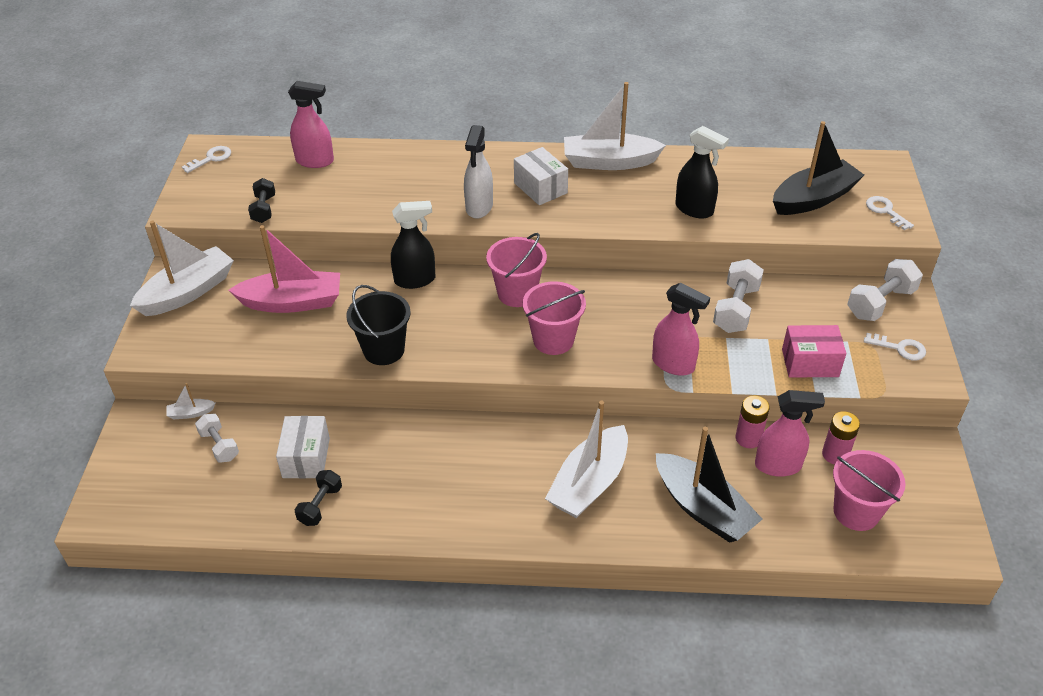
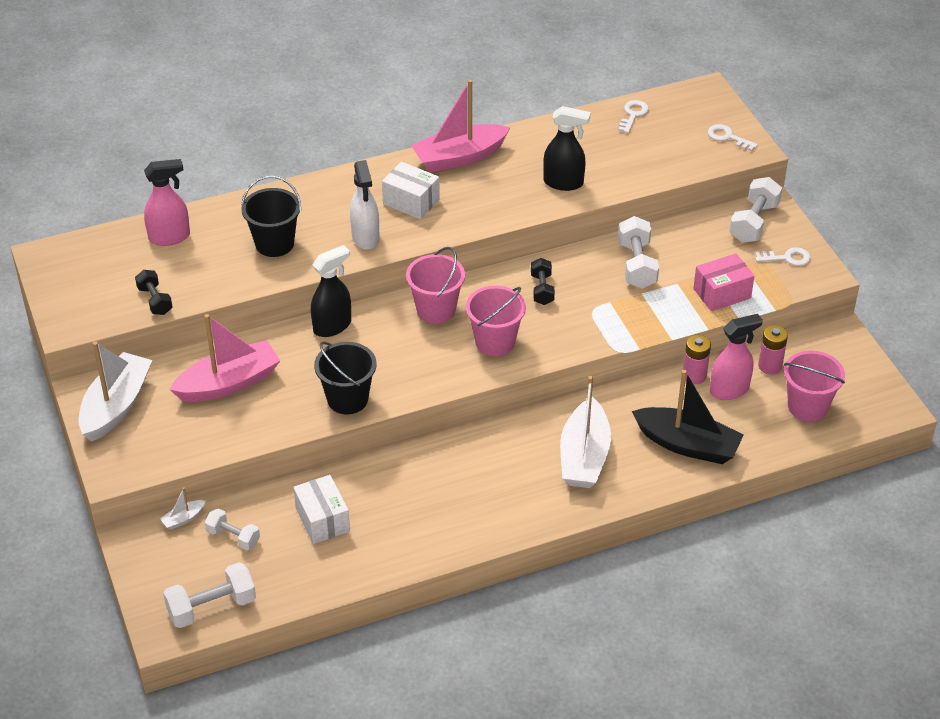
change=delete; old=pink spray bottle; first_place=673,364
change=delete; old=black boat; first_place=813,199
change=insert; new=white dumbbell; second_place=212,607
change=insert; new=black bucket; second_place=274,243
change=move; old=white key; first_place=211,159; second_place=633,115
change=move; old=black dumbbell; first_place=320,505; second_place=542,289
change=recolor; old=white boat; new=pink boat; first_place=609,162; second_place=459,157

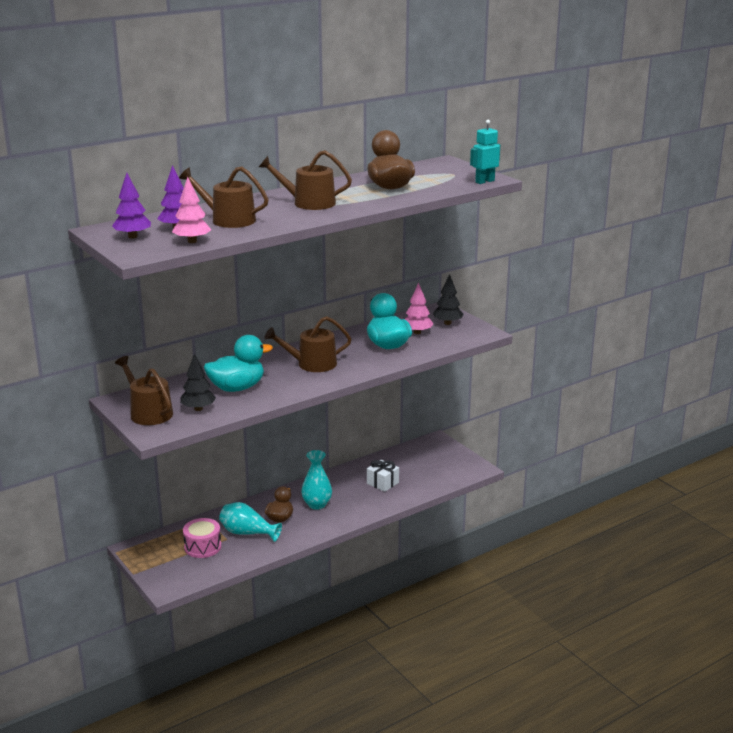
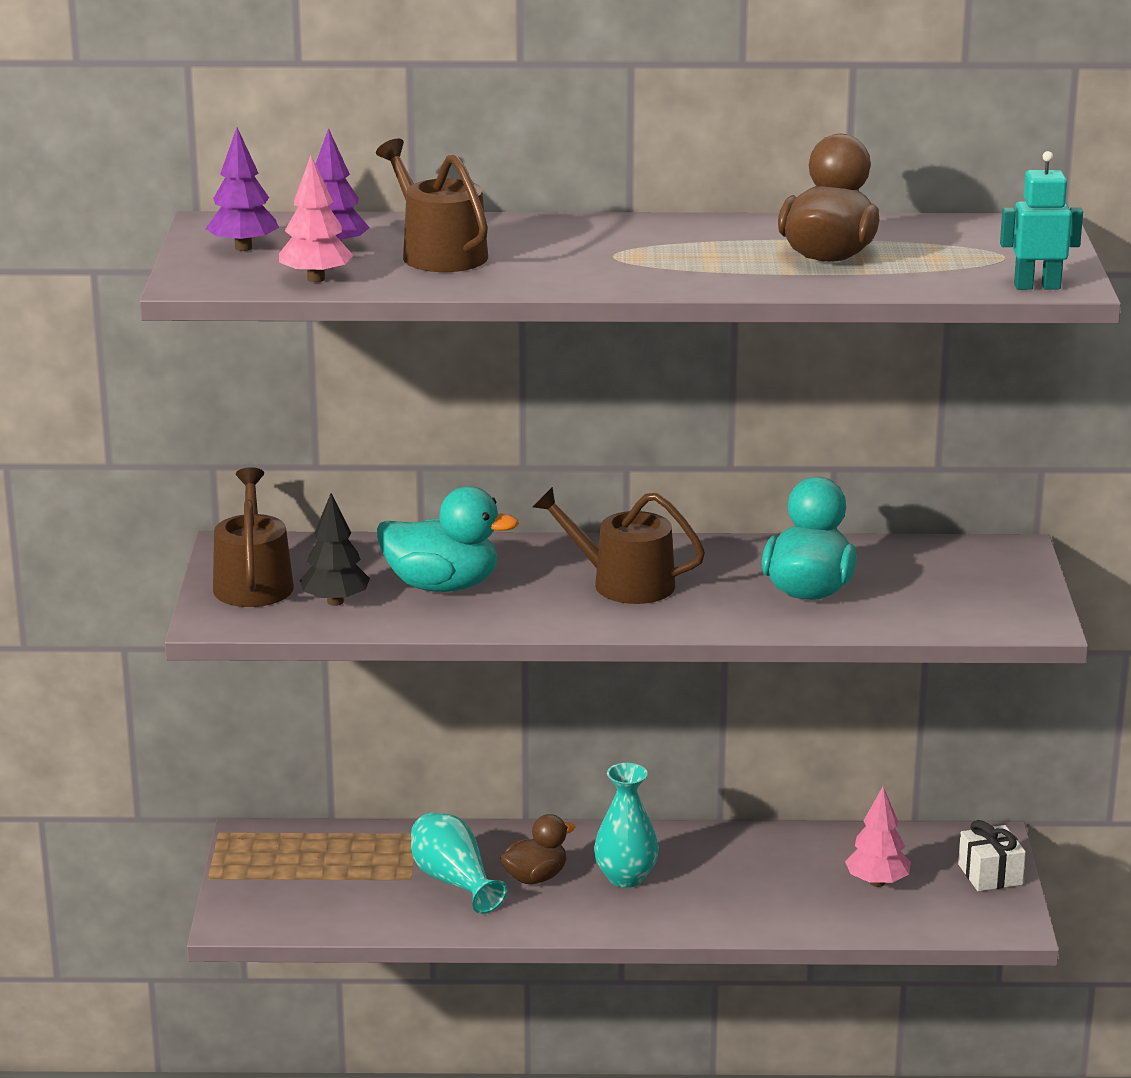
change=delete; old=pink drum; first_place=202,547
change=delete; old=brown watering can; first_place=308,203
change=delete; old=black tree; first_place=447,323
change=move; old=white gift; first_place=382,483; second_place=990,874
change=move; old=pink tree; first_place=417,332; second_place=877,882

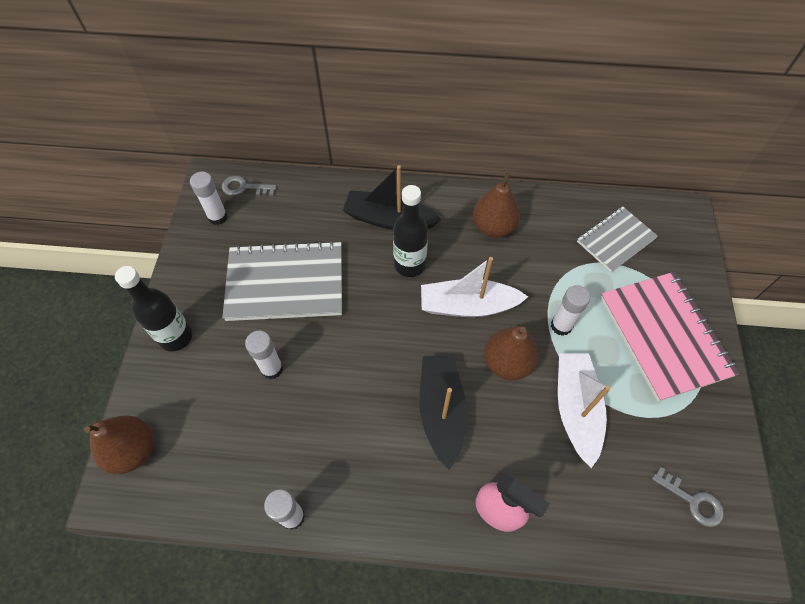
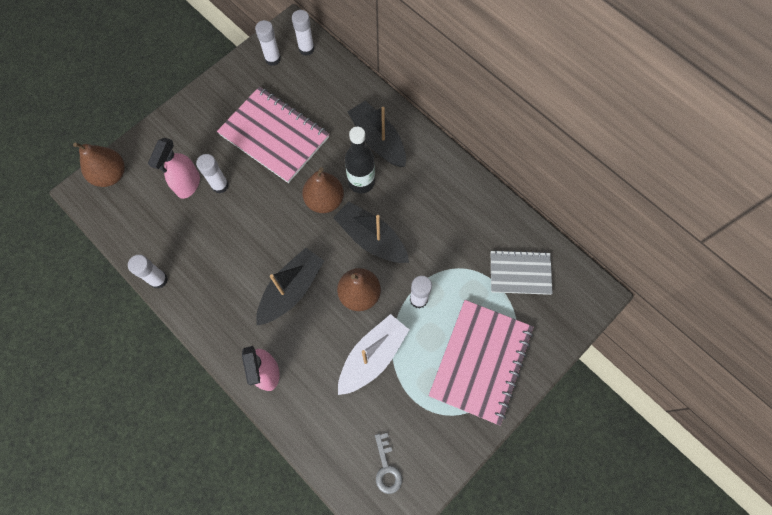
change=delete; old=black bottle; first_place=176,337
change=insert; new=pink spray bottle; second_place=188,185
change=move; old=brown pear; first_place=493,227; second_place=324,200
change=replace; old=grey key; new=white glue stick; first_place=244,187; second_place=306,49
change=recolor; old=grey notebook; new=pink notebook; first_place=285,283; second_place=274,136
change=recolor; old=white boat; new=black boat; first_place=467,306; second_place=371,238

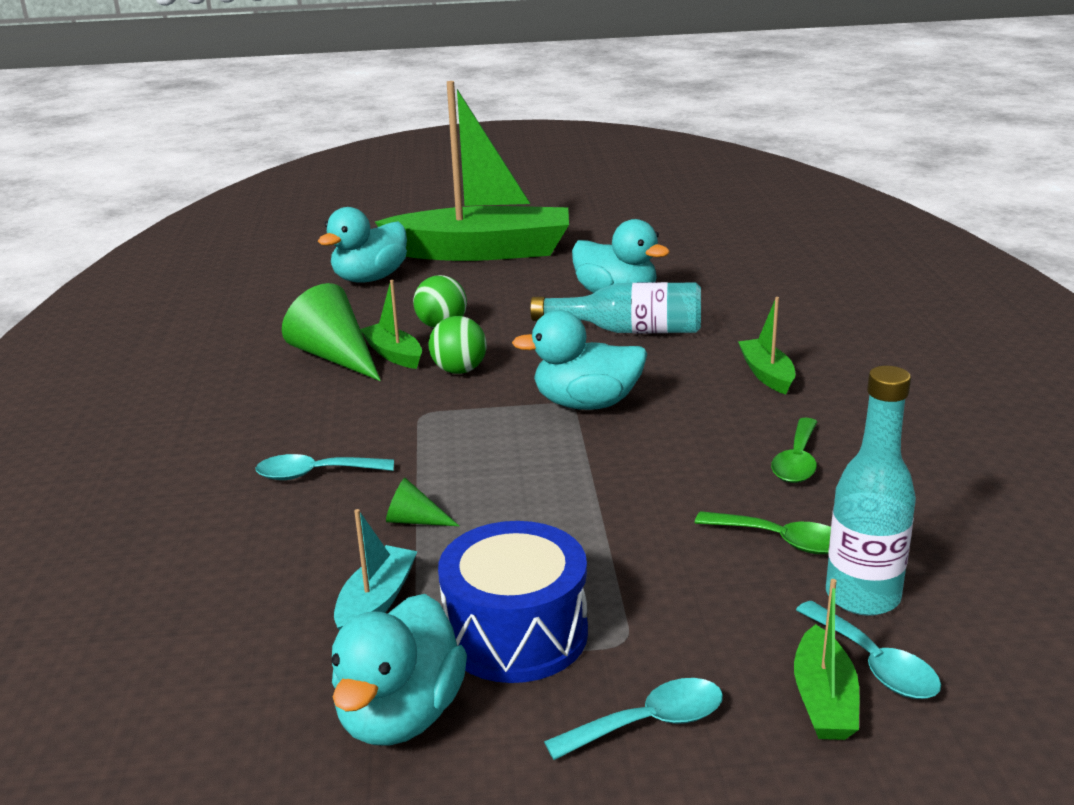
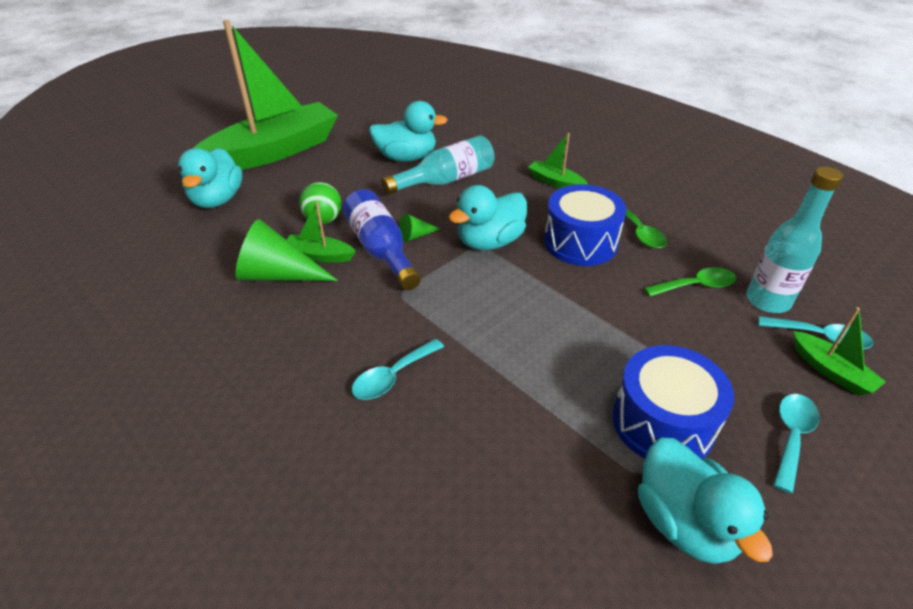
change=delete; old=turquoise boat; first_place=376,602
change=insert; new=blue drum; second_place=580,242
change=move; old=green cone; first_place=414,520; second_place=415,236
change=replace; old=green ball; new=blue bottle; first_place=459,370; second_place=381,250

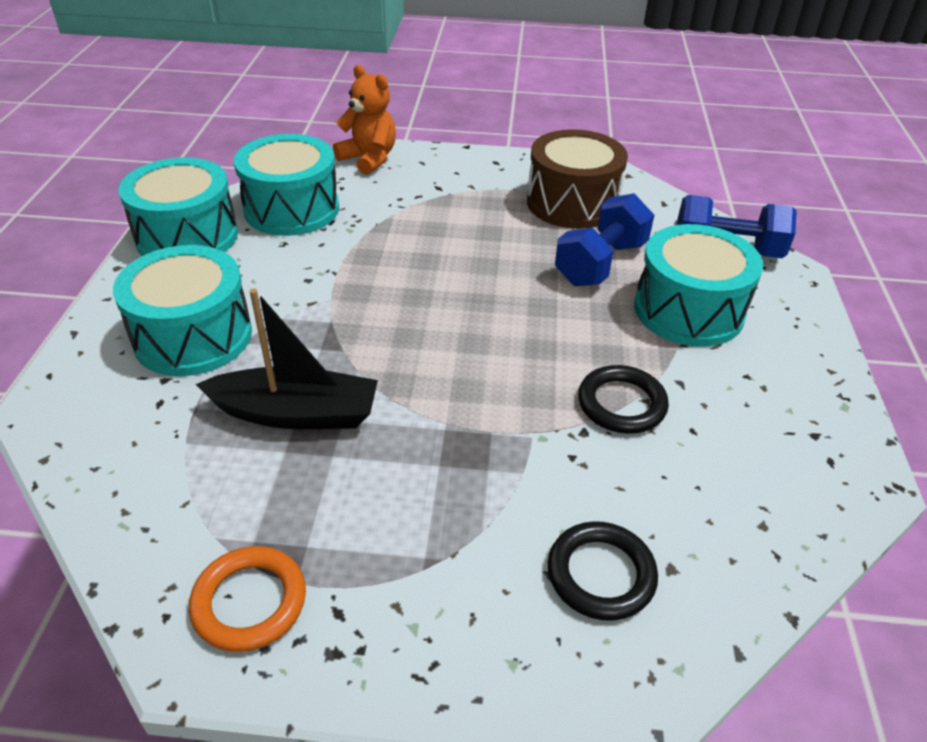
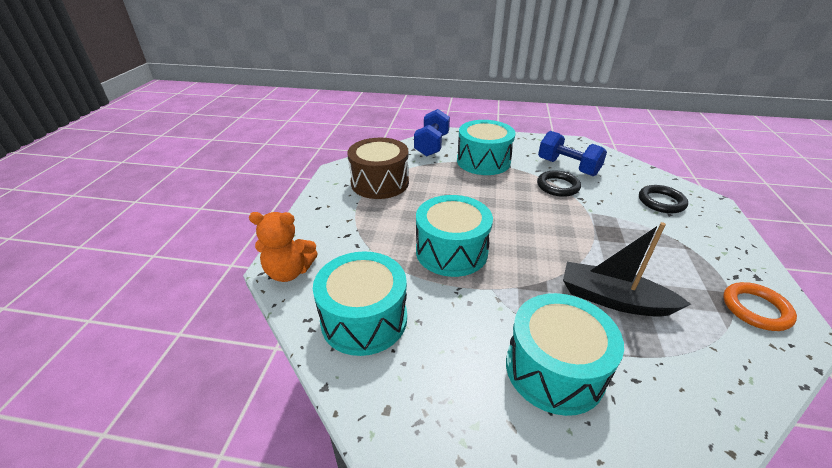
change=move; old=turquoise drum; first_place=187,236; second_place=451,251
change=move; old=blue dumbbell; first_place=600,263; second_place=567,167
change=rotate; old=black boat; first_place=296,413; second_place=613,299; degrees=-75
change=rotate; old=orange teddy bear; first_place=369,159; second_place=289,272; degrees=-135

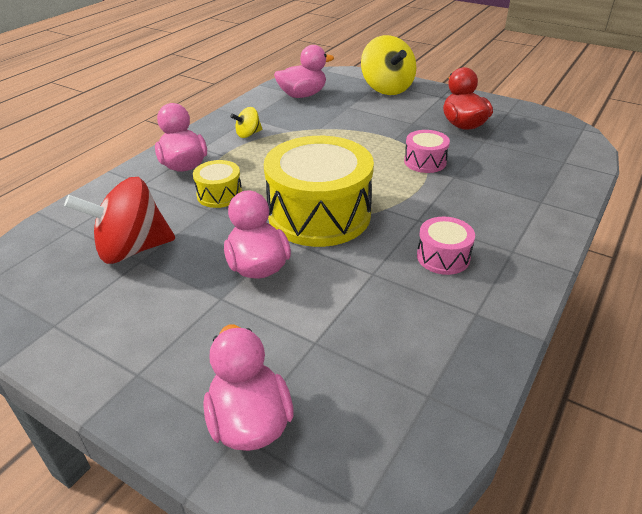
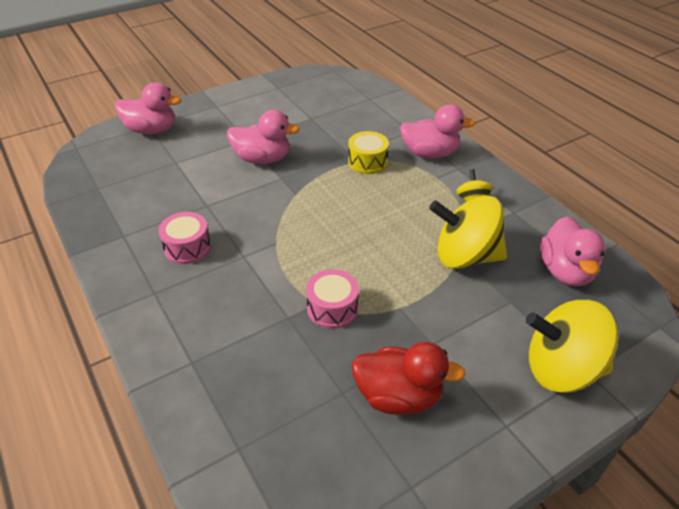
change=delete; old=red spinning top; first_place=132,249
change=delete; old=yellow drum; first_place=319,214
change=insert; new=yellow spinning top; second_place=465,256

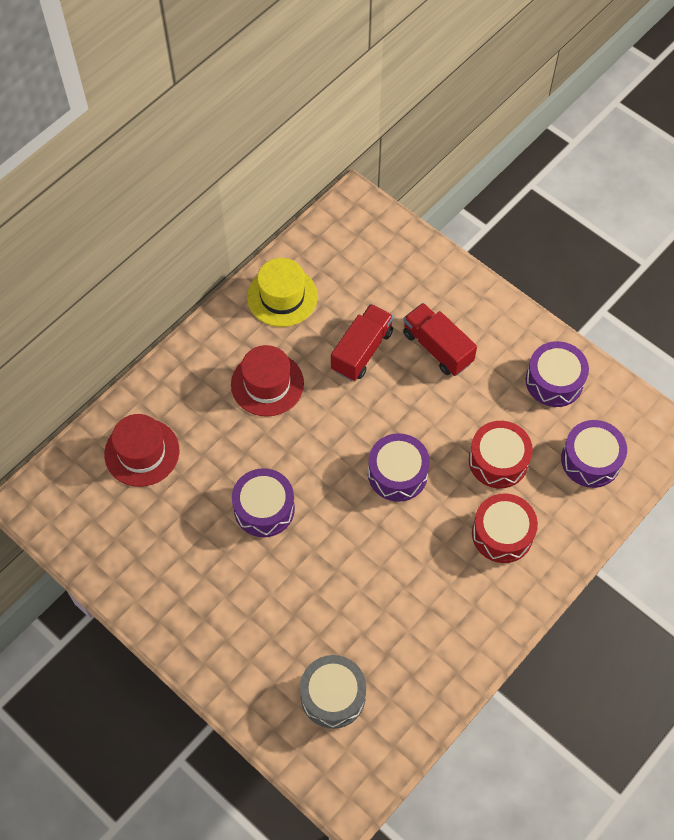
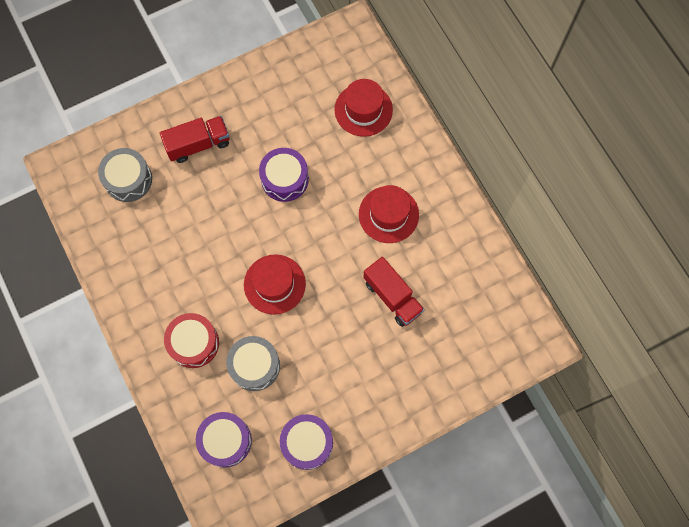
change=delete; old=yellow hat; first_place=282,296
change=move; old=red truck; first_place=437,348; second_place=198,144
change=replace; old=purple drum; new=red hat; first_place=397,473; second_place=274,284
change=recolor; old=red drum; new=grey drum; first_place=498,460; second_place=254,365

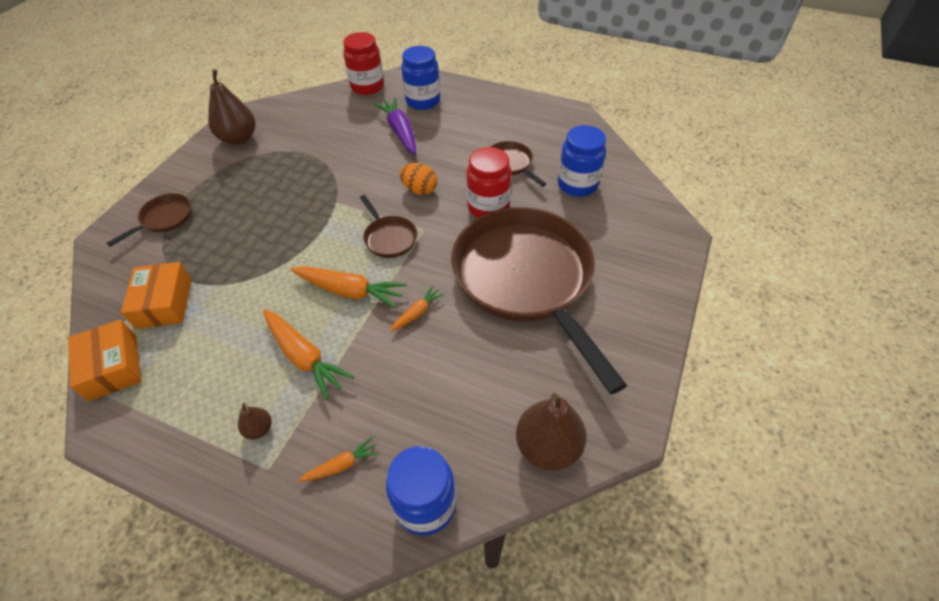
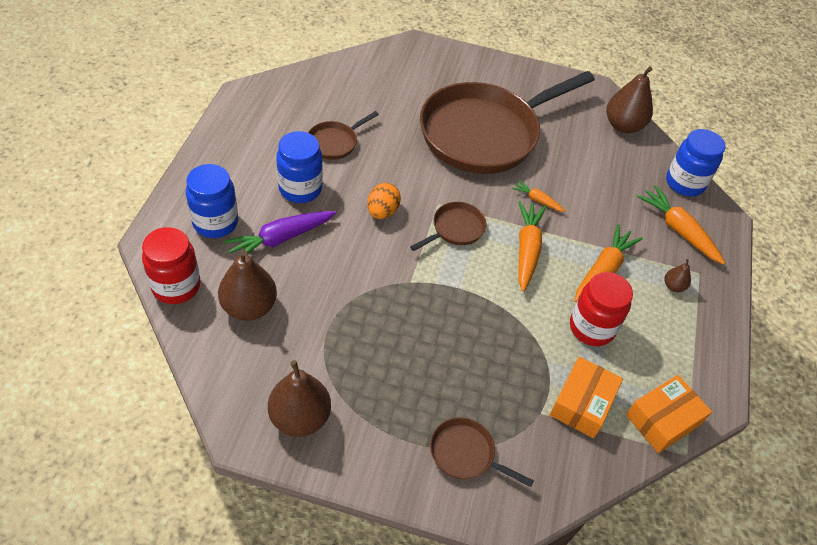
change=insert; new=brown pear; second_place=249,307
change=move; old=red jar; first_place=488,207; second_place=591,328
change=move; old=blue jar; first_place=577,184; second_place=300,189
change=rotate; old=orange box; first_place=164,303; second_place=582,403; degrees=-45
change=resize; old=orange carrot; first_place=341,465; second_place=678,230; factor=1.85

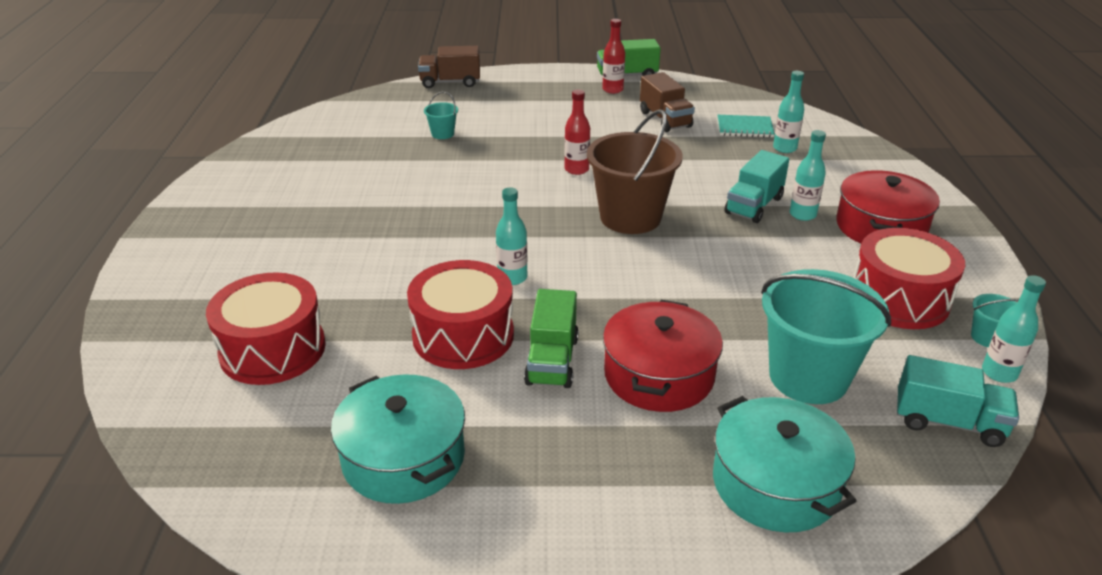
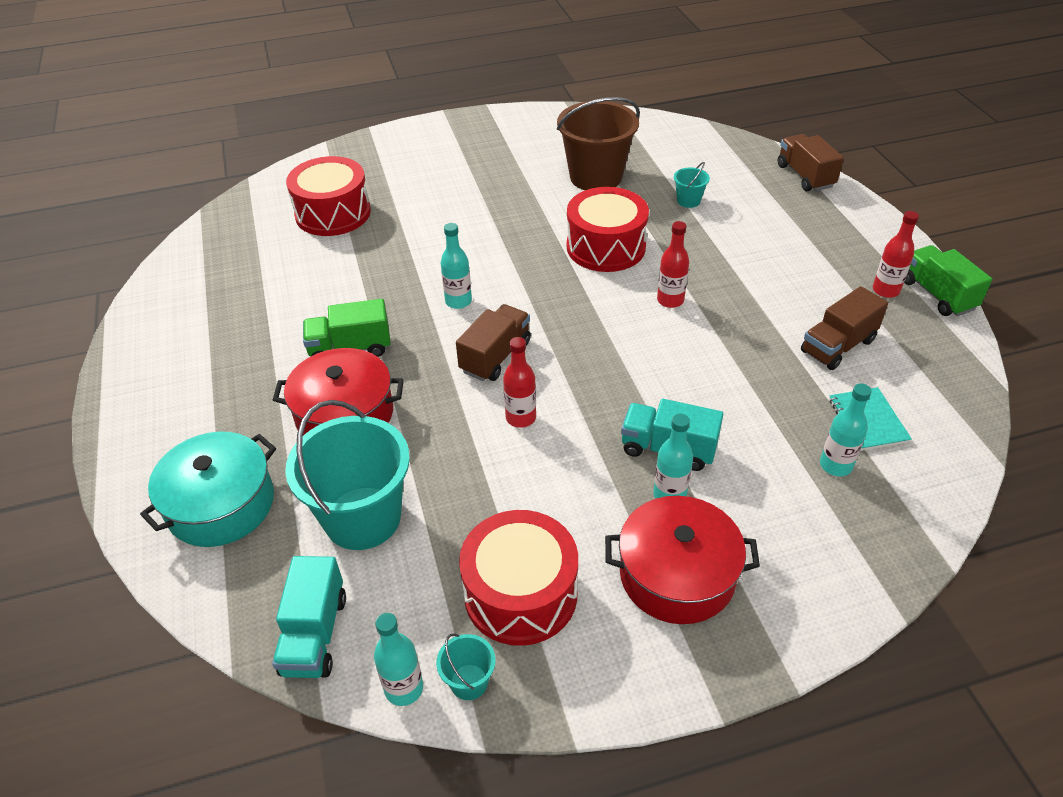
change=delete; old=turquoise pot; first_place=403,458
change=insert; new=brown truck; second_place=495,356
change=insert; new=red bottle; second_place=521,418
change=move; old=red drum; first_place=463,335; second_place=606,247
change=move; old=brown bucket; first_place=630,217; second_place=596,177

